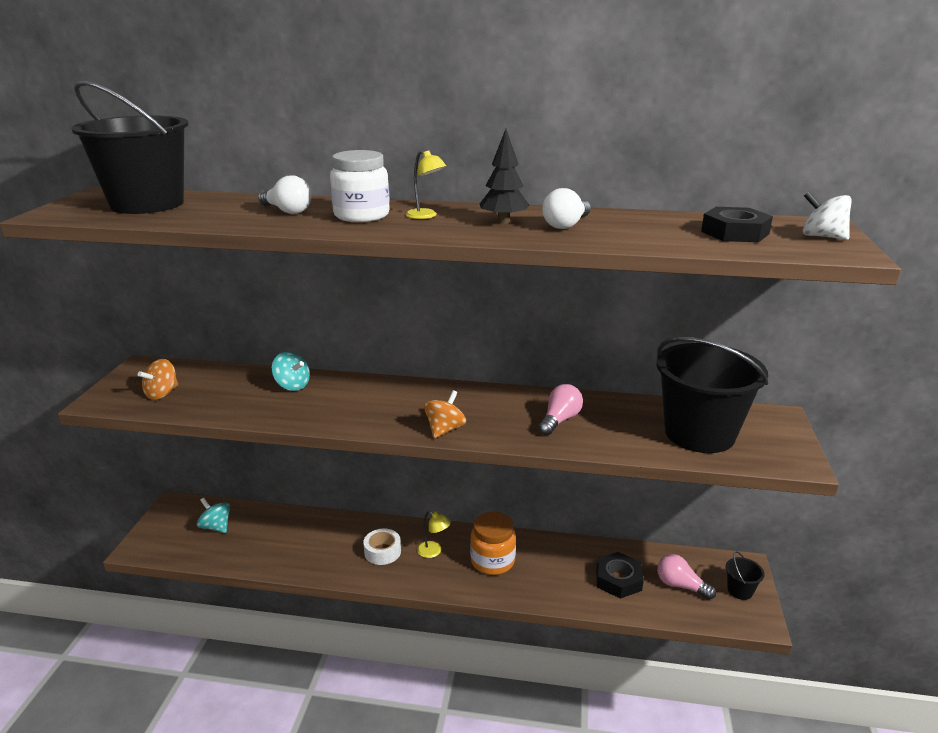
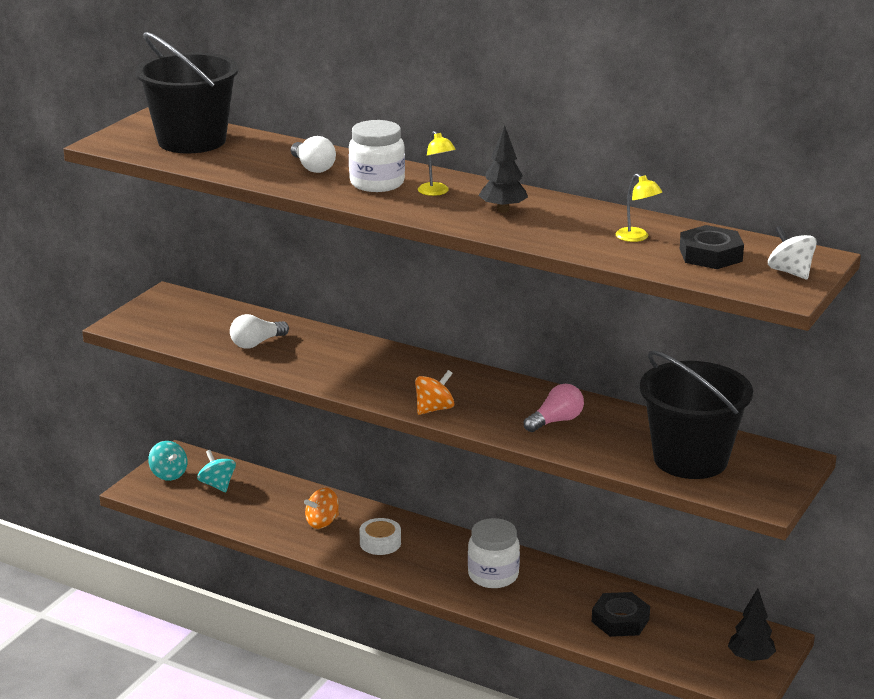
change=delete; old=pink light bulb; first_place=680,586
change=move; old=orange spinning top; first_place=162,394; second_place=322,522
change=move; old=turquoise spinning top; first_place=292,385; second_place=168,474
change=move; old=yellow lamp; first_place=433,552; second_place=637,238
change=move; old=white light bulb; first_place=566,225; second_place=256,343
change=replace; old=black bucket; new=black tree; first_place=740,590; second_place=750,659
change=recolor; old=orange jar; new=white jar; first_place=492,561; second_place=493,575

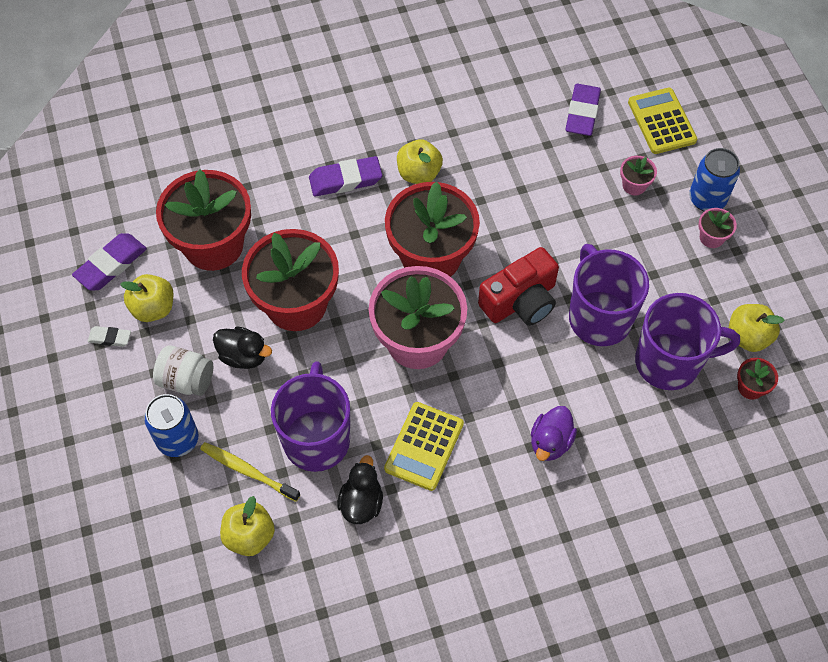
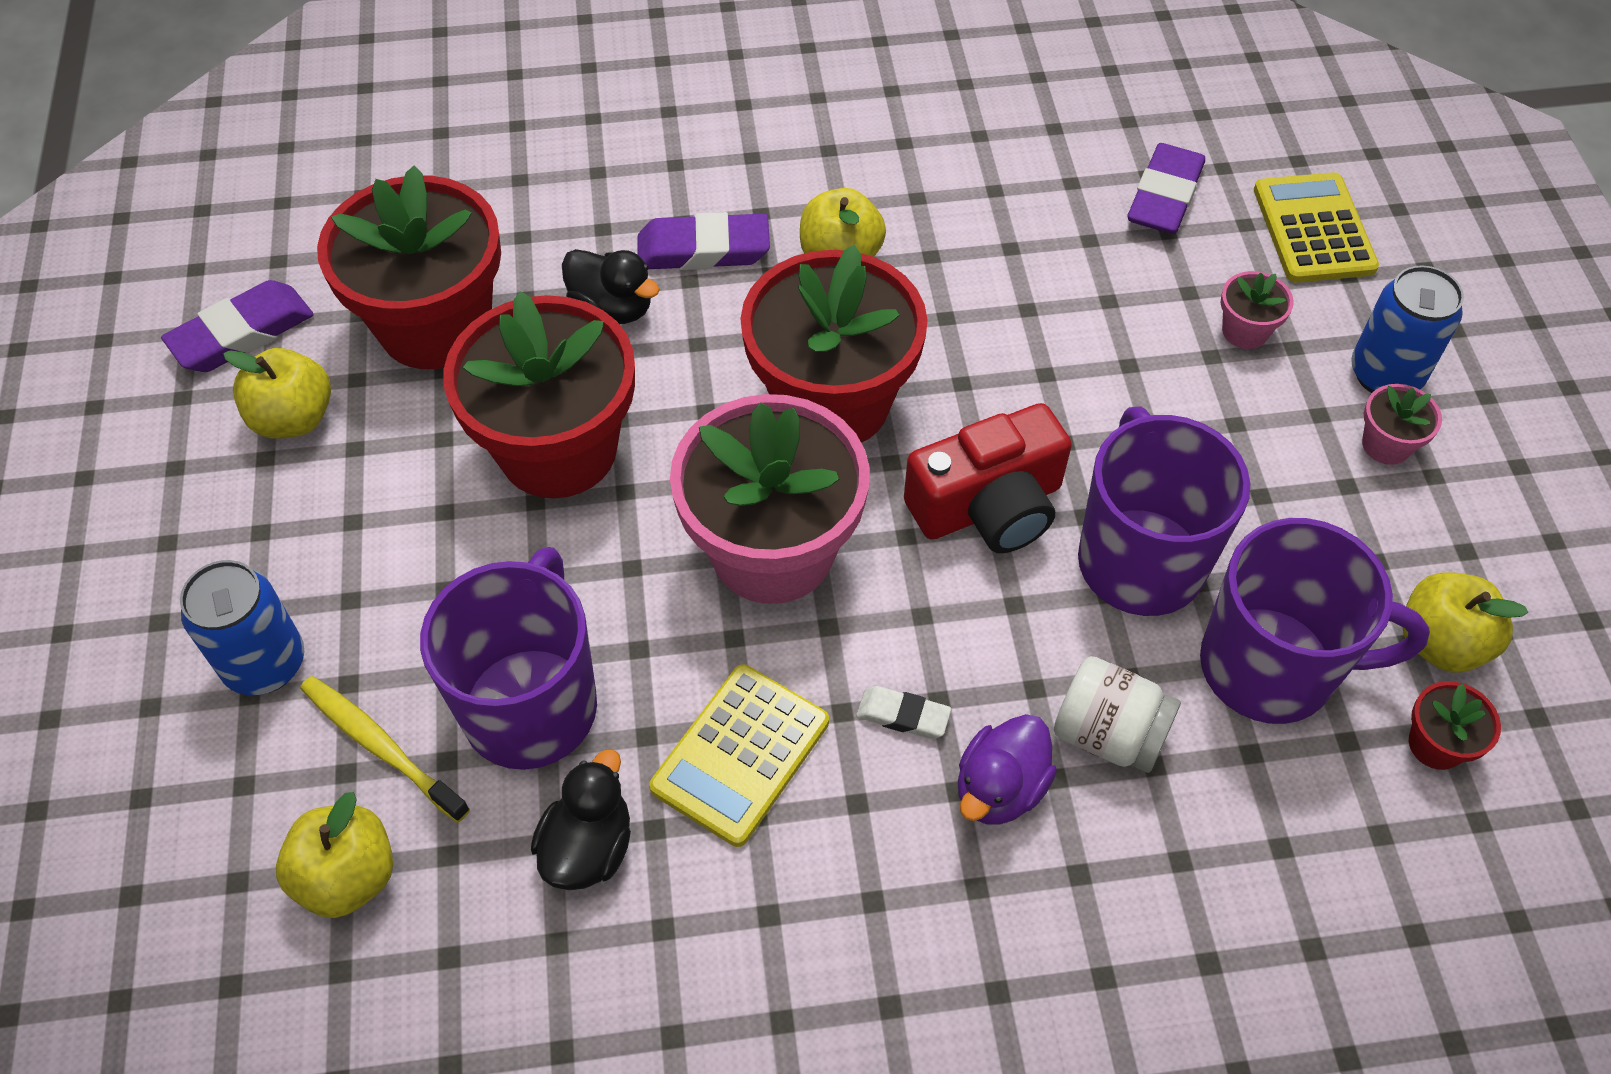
change=move; old=white eraser; first_place=110,338; second_place=903,715
change=move; old=white jar; first_place=186,380; second_place=1108,734
change=move; old=black duck; first_place=243,356; second_place=612,308

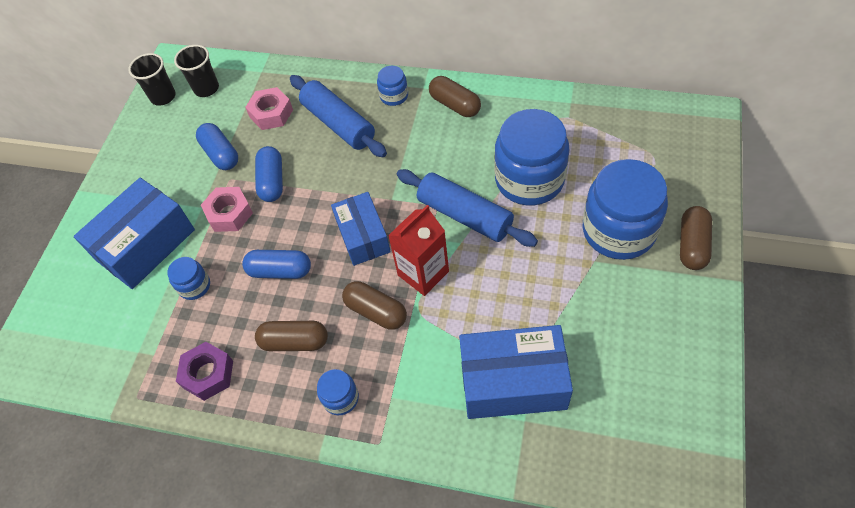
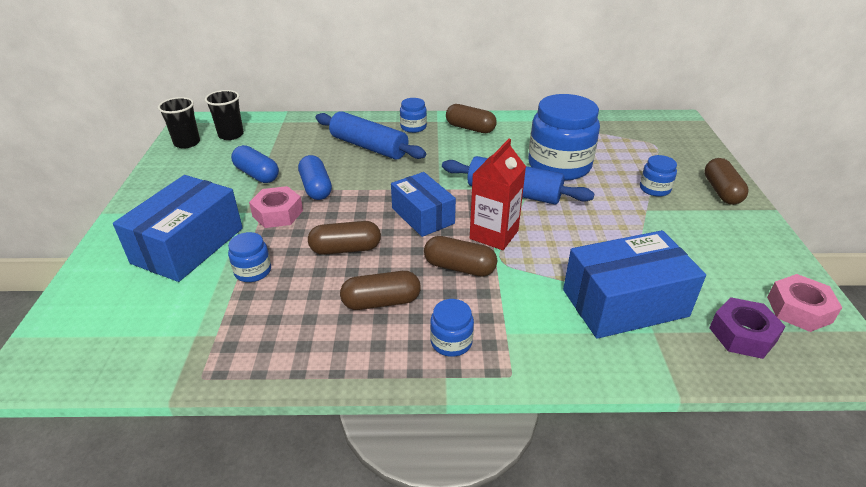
change=move; old=purple nut; first_place=208,374; second_place=742,334
change=move; old=pink nut; first_place=271,113; second_place=799,309
change=recolor; old=blue capsule; new=brown capsule; first_place=280,271; second_place=346,249
change=resize; old=blue jar; first_place=618,230; second_place=654,189; factor=0.46

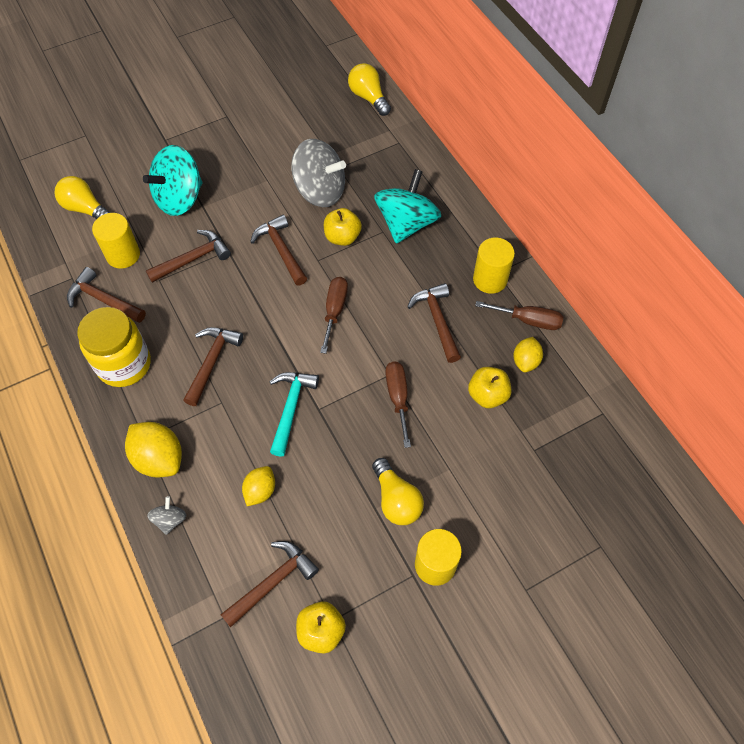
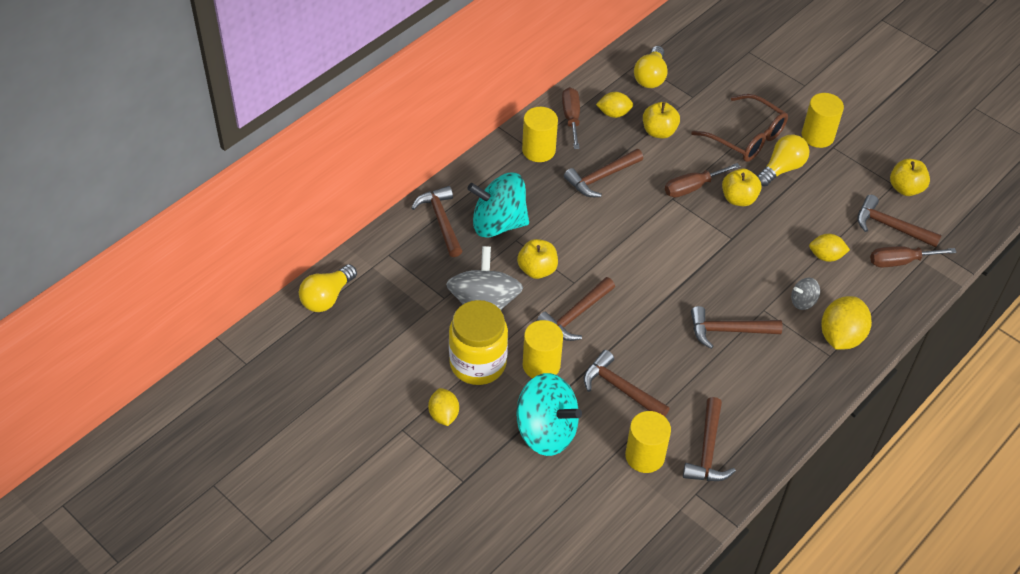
change=delete; old=turquoise hammer; first_place=291,408
change=insert; new=brown hammer; second_place=441,221
change=insert; new=yellow lemon; second_place=444,415
change=insert; new=yellow cylinder; second_place=541,365
change=insert; new=brown glasses; second_place=746,137
change=insert; new=yellow apple; second_place=738,199
change=move; old=yellow light bulb; first_place=85,209; second_place=650,77
change=move; old=yellow jar; first_place=124,364; second_place=478,363
change=move; old=grey spinning top; first_place=170,520; second_place=803,301
change=move; old=brown screwdriver; first_place=334,311; second_place=900,261

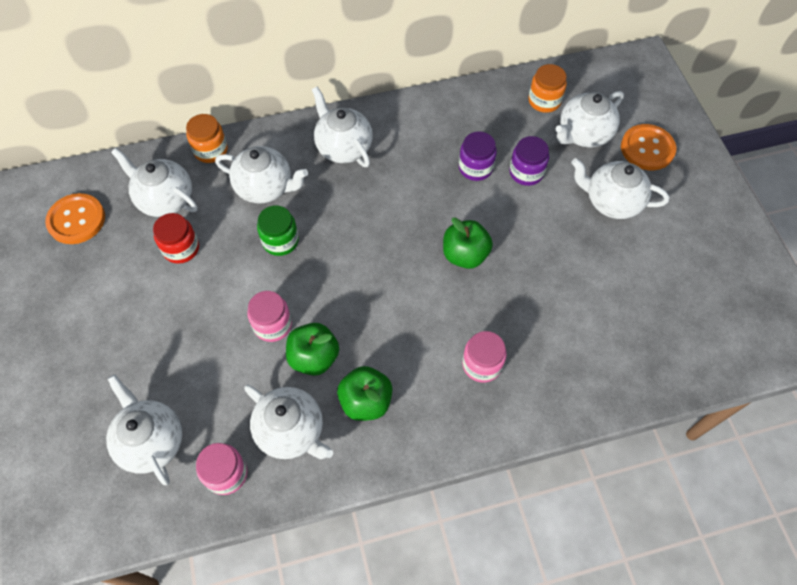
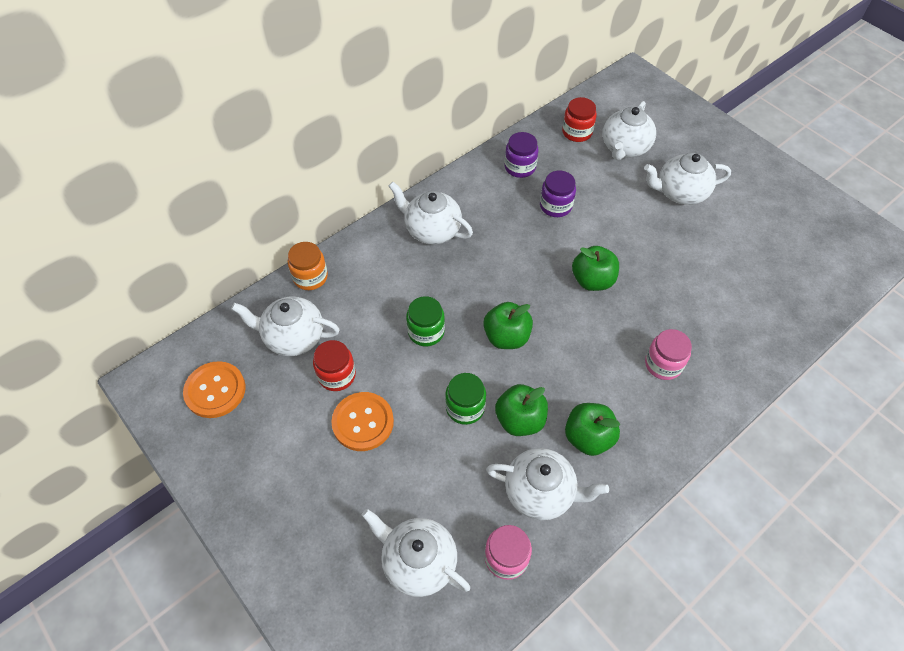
change=delete; old=white teapot; first_place=265,188
change=insert; new=green apple; second_place=506,337
change=move; old=purple jar; first_place=526,172; second_place=520,167
change=move; old=orange button; first_place=647,148; second_place=363,422
change=recolor; old=pink jar; new=green jar; first_place=272,325; second_place=465,407
change=recolor; old=orange jar; new=red jar; first_place=544,101; second_place=577,132

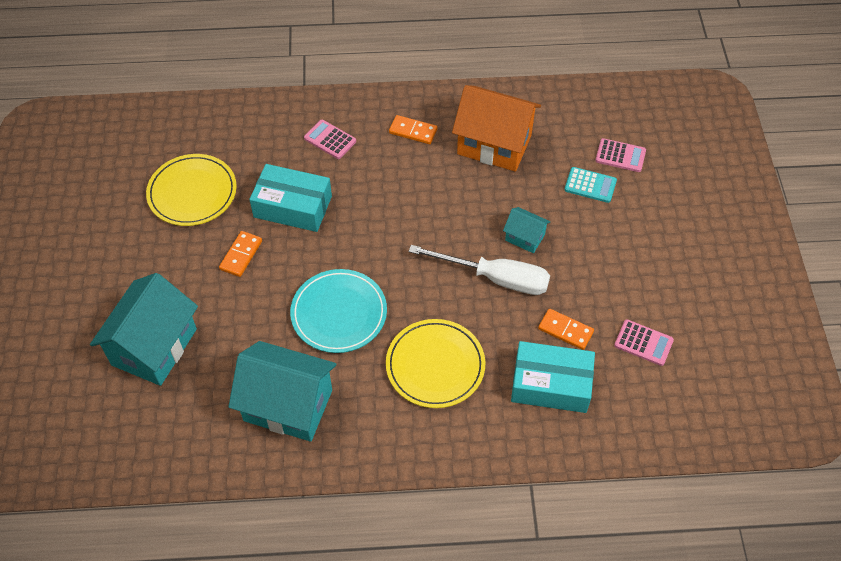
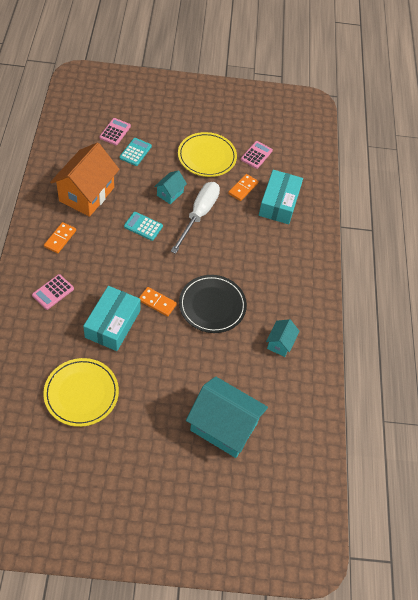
change=insert; new=turquoise calculator; second_place=143,226
change=move; old=orange domino; first_place=241,255; second_place=157,302
change=move; old=yellow plate; first_place=435,365; second_place=207,157
change=recolor; old=turquoise plate; new=black plate; first_place=339,313; second_place=212,305
change=resize; old=turquoise house; first_place=288,405; second_place=280,343; factor=0.48

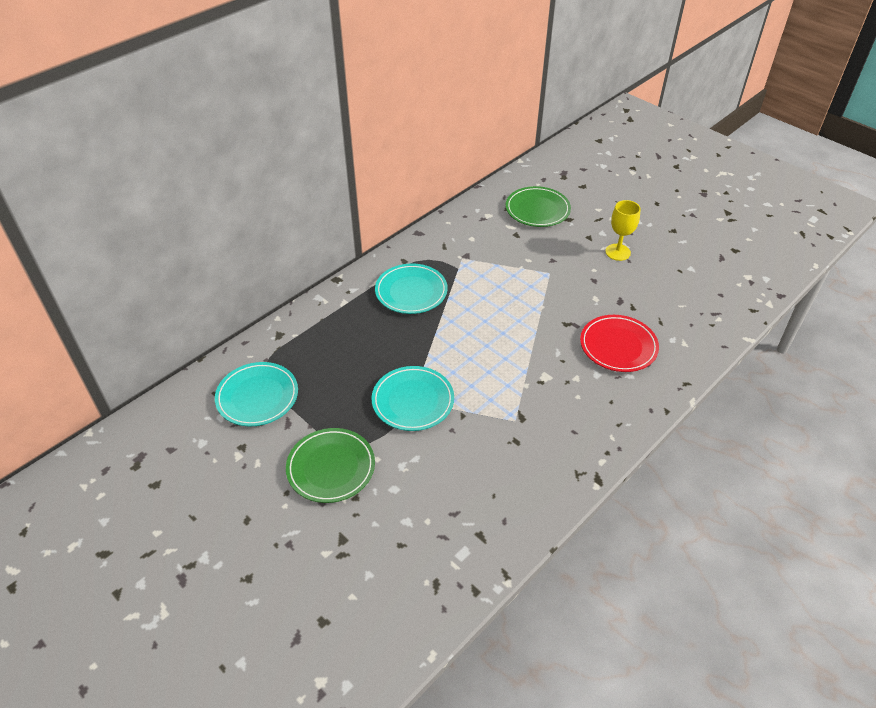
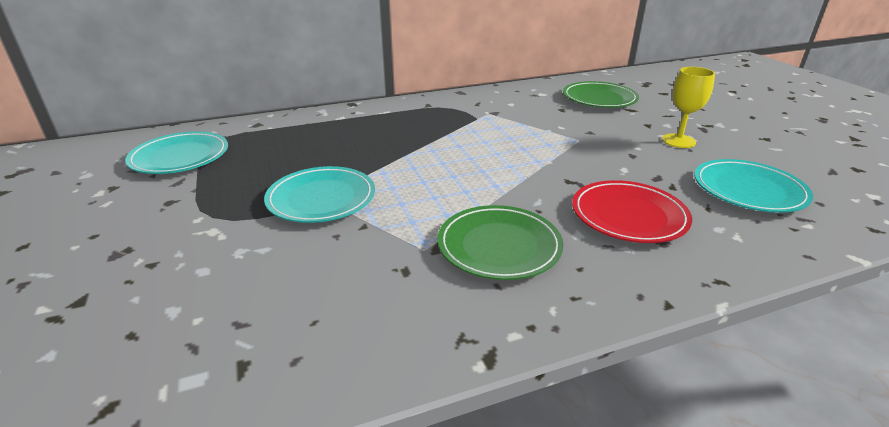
change=move; old=green plate; first_place=331,467; second_place=499,246
change=move; old=turquoise plate; first_place=411,291; second_place=748,190

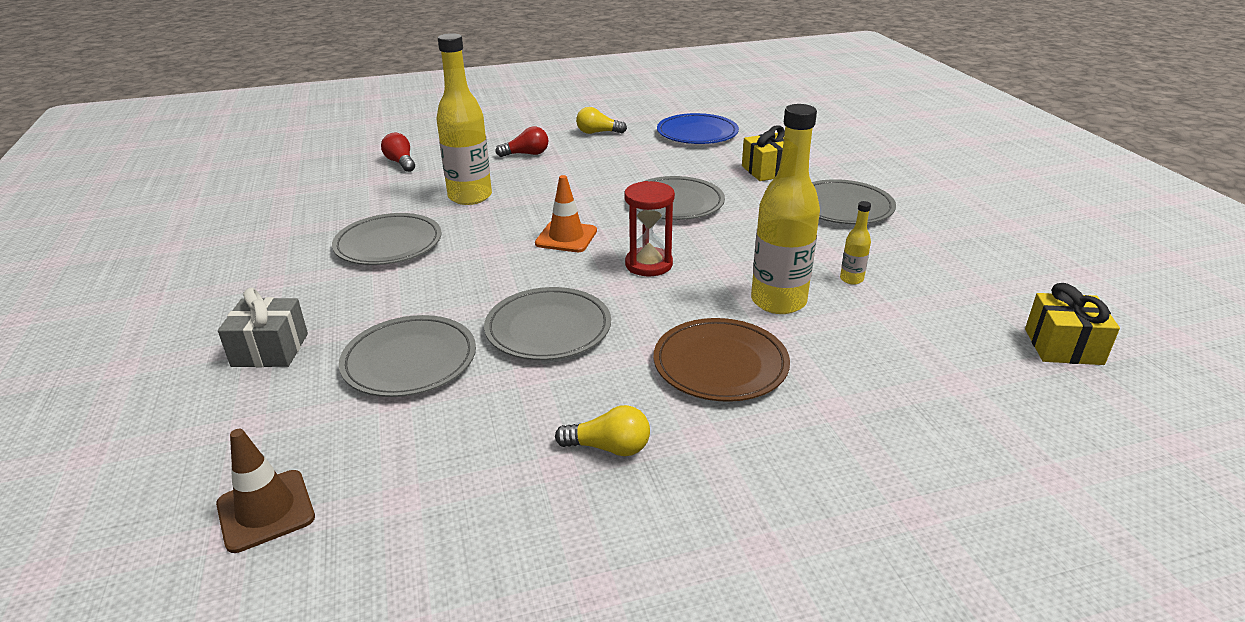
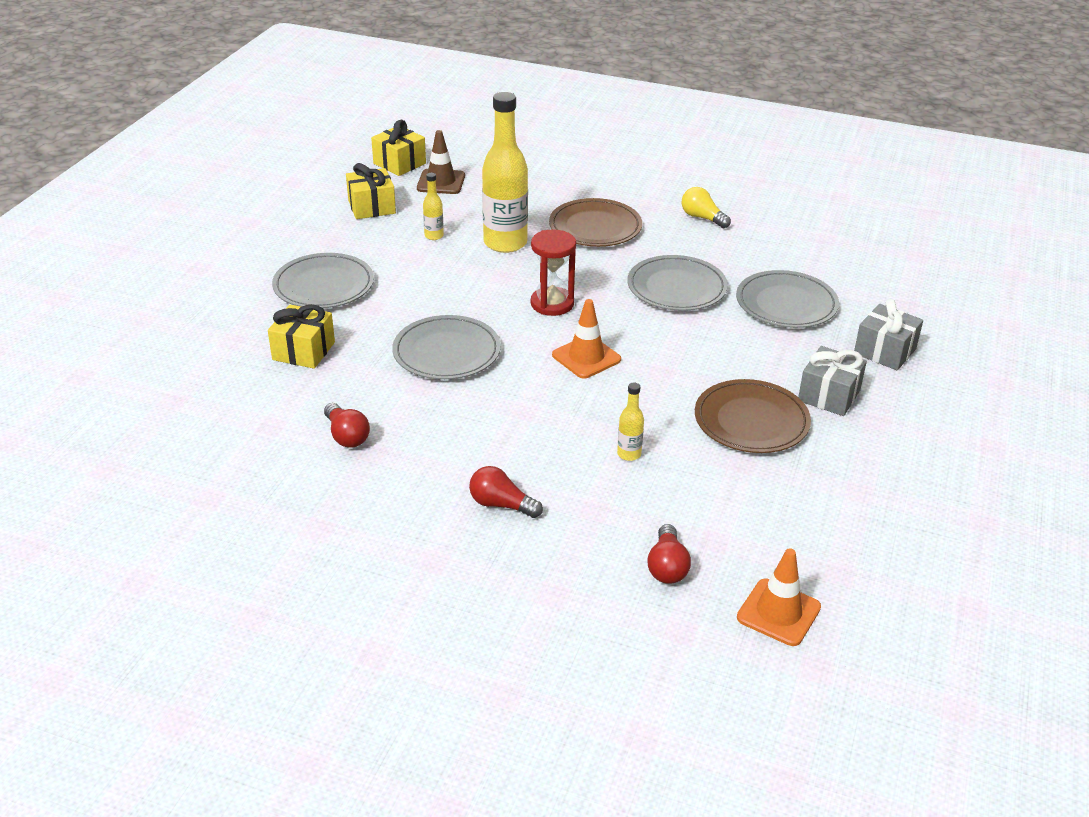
change=delete; old=yellow light bulb; first_place=598,132
change=delete; old=blue plate; first_place=697,133
change=insert; new=red light bulb; second_place=346,436
change=insert; new=yellow gift; second_place=372,207
change=insert; new=orange traffic cone; second_place=778,612
change=insert; new=grey gift; second_place=829,395
change=move; old=brown traffic cone; first_place=266,511; second_place=441,182
change=recolor; old=grey plate; new=brown plate; first_place=388,244; second_place=751,421
change=resize; old=yellow bottle; first_place=470,197; second_place=629,454; factor=0.44

